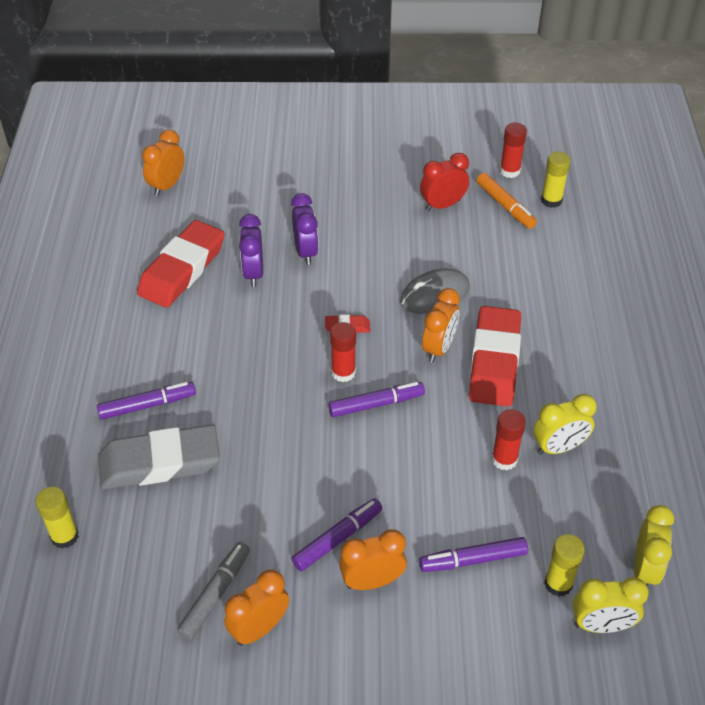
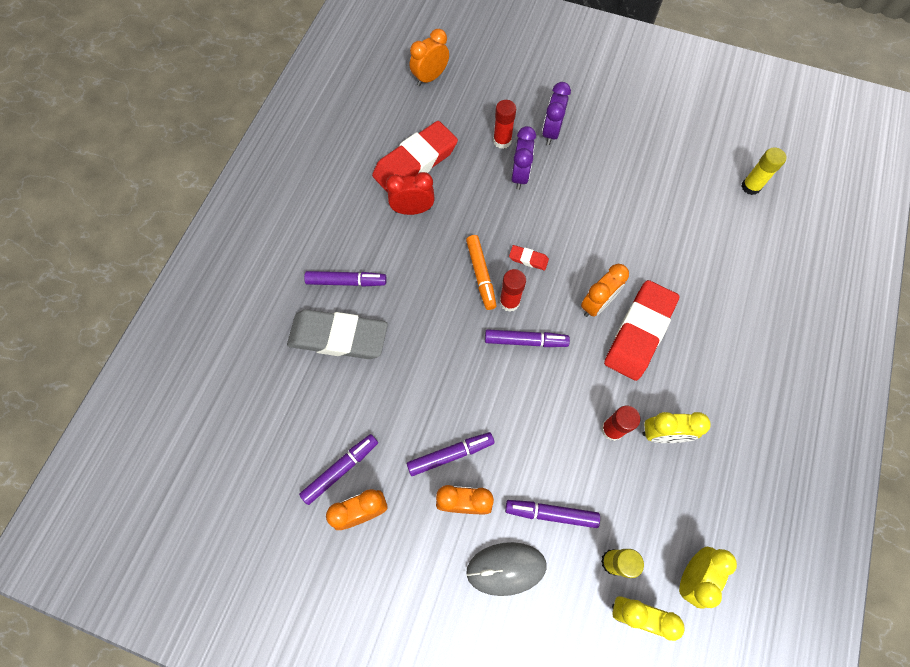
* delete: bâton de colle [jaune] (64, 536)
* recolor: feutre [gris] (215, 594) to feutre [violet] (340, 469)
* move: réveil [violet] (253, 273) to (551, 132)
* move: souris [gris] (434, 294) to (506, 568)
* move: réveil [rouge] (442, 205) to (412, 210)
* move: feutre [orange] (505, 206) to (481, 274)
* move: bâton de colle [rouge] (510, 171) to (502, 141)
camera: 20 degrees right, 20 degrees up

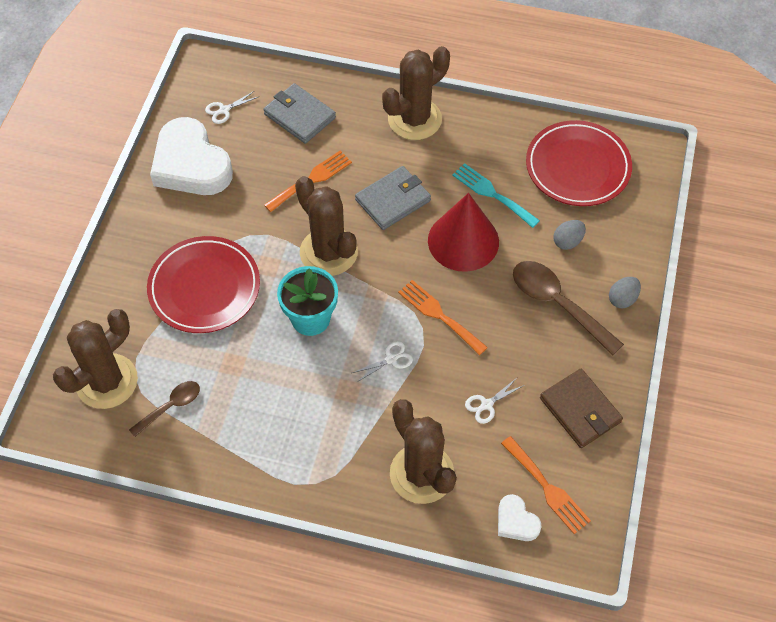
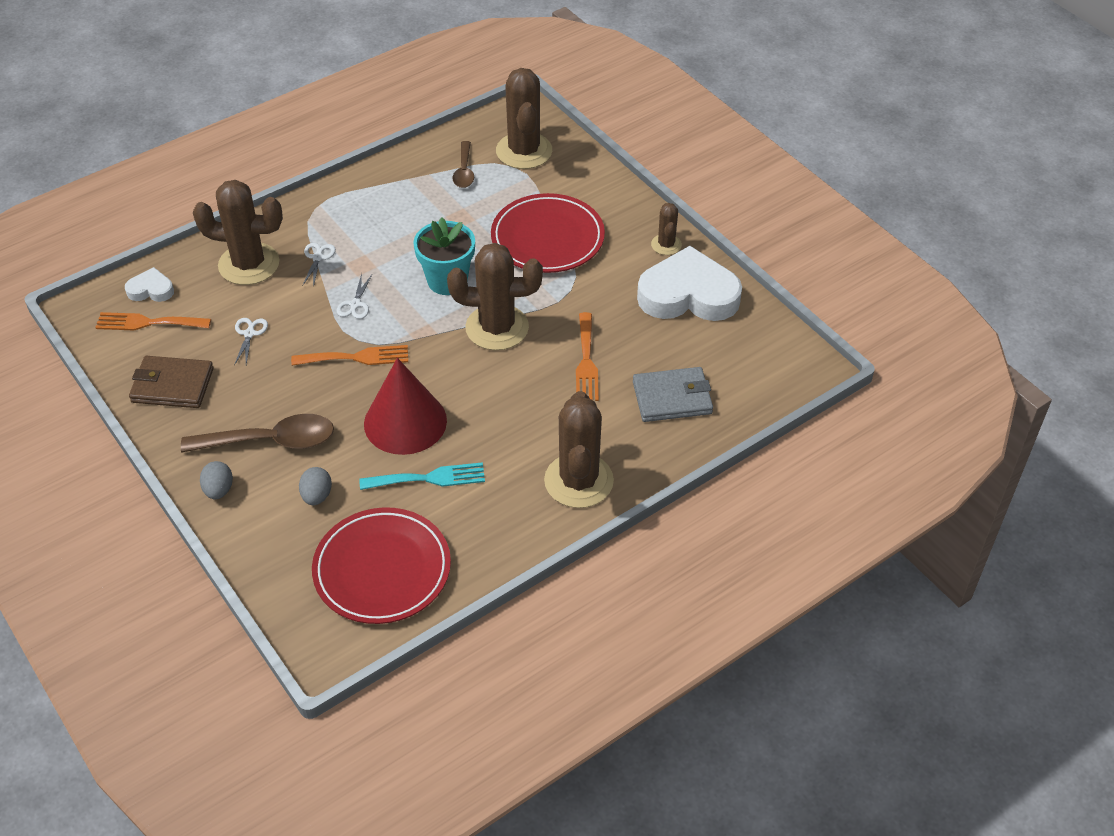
* move: ciseaux [blanc] (224, 110) to (318, 258)
* delete: portefeuille [gris] (393, 200)
* insert: cactus [marron] (666, 245)
camera: 130 degrees right, 10 degrees down

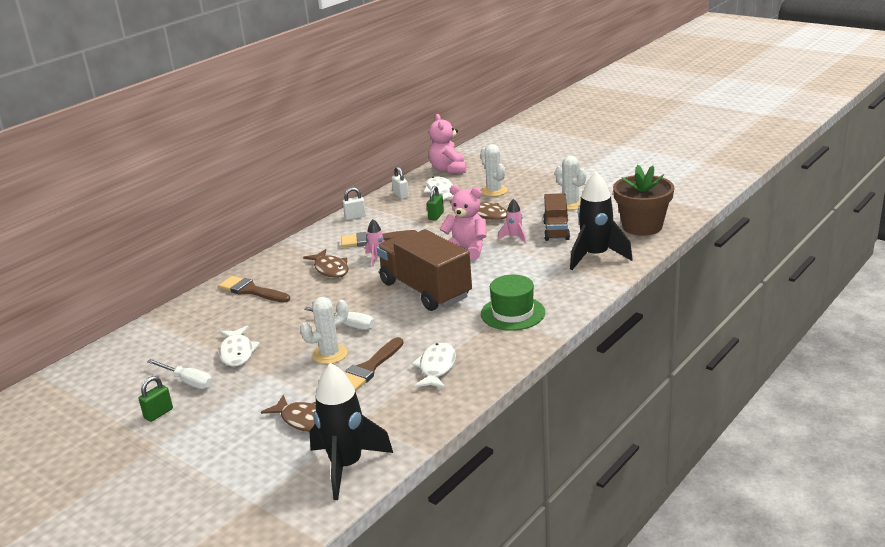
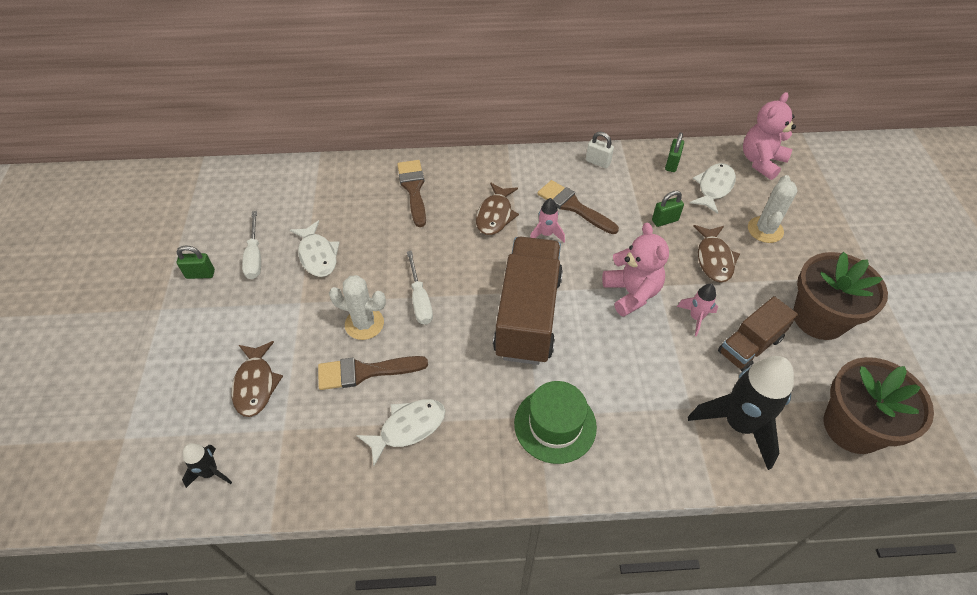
* rotate: poisson [blanc] (237, 352) = (317, 255) 60 degrees counterclockwise
* resize: fusée [noir] (346, 466) = (210, 472) x0.49
* recolor: cadenas [blanc] (401, 195) to cadenas [vert] (671, 164)
* replace: cactus [blanc] (571, 204) to pot de fleurs [marron] (819, 318)
camera: 45 degrees right, 25 degrees up

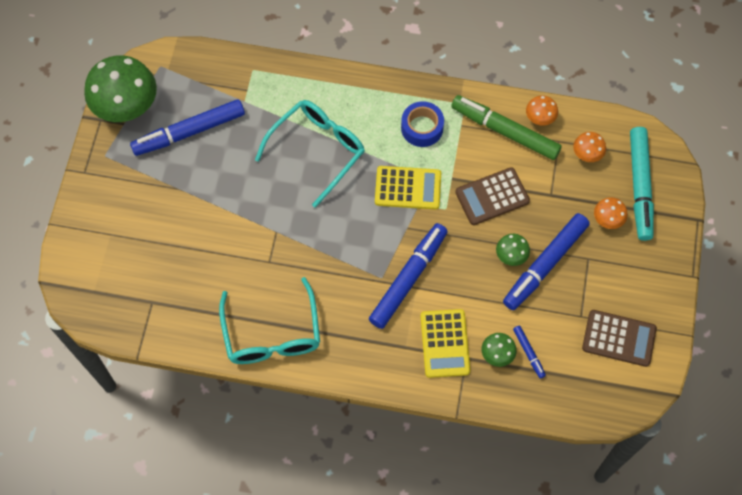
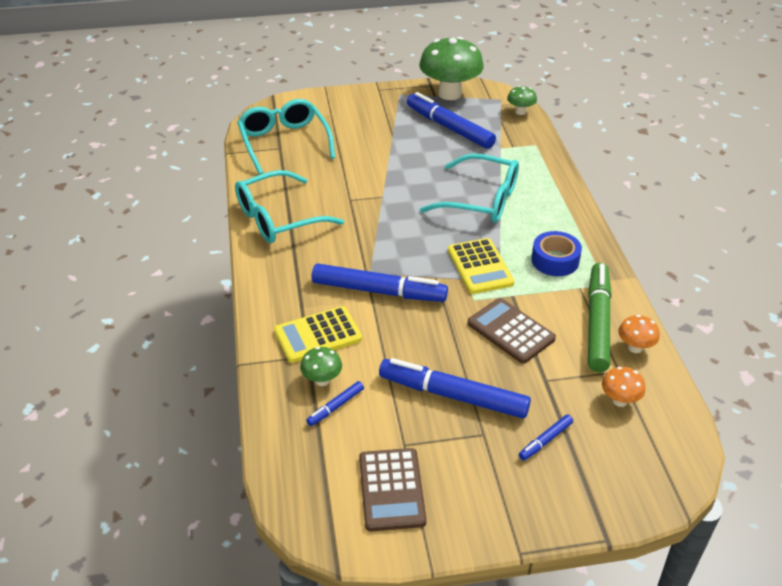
* move: champignon [vert] (511, 256) to (520, 112)
* replace: champignon [orange] (607, 220) to feutre [bleu] (545, 441)
* delete: feutre [turquoise] (640, 187)
* insert: lunettes [turquoise] (284, 142)
camera: 70 degrees right, 25 degrees down

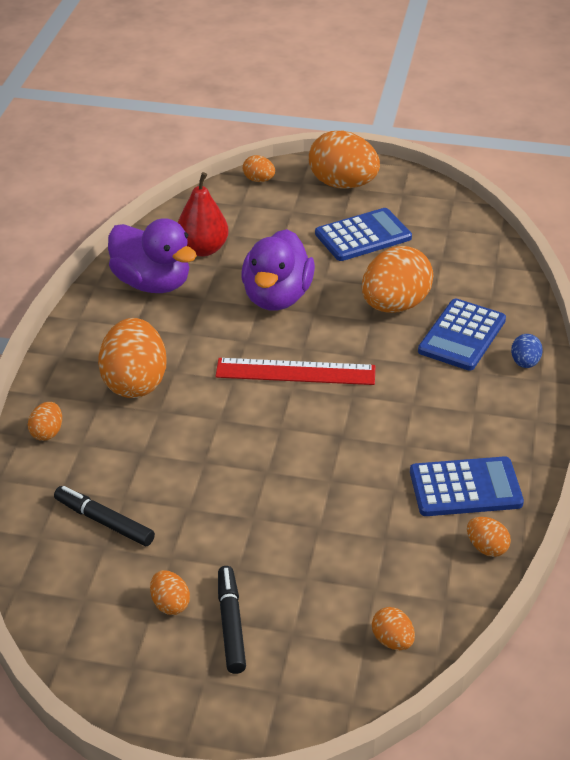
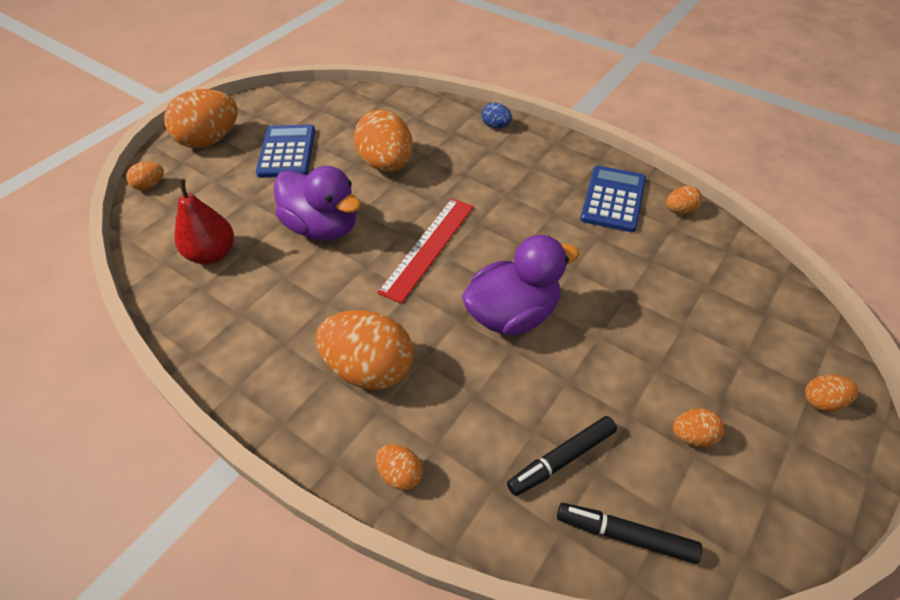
* move: canard [violet] (152, 283) to (512, 314)
* move: feutre [noir] (231, 624) to (625, 535)
* move: œuf [orange] (392, 641) to (822, 401)
* delete: calculatrice [bleu] (462, 335)
camera: 65 degrees left, 10 degrees up

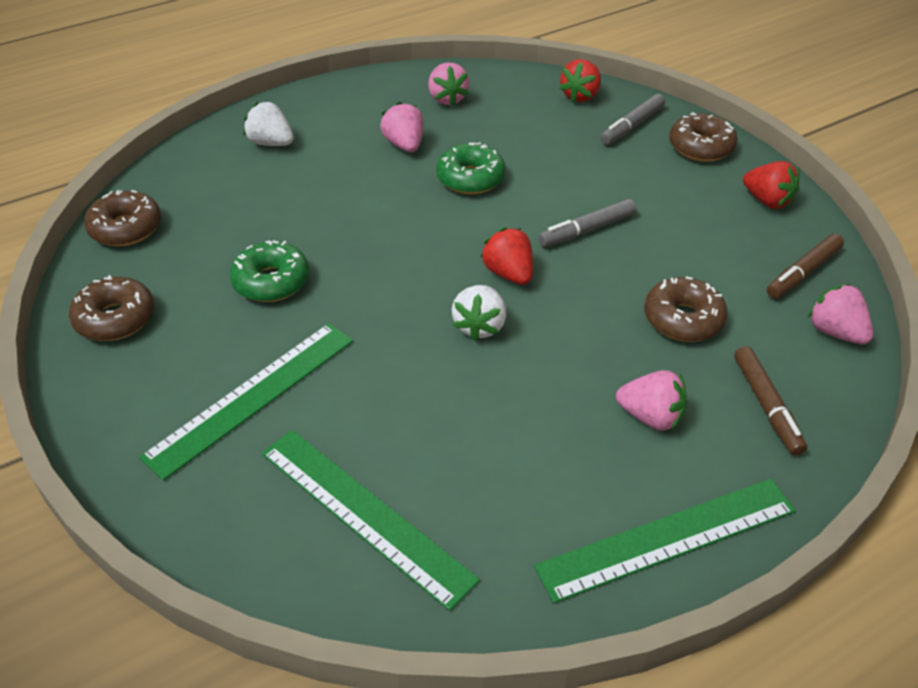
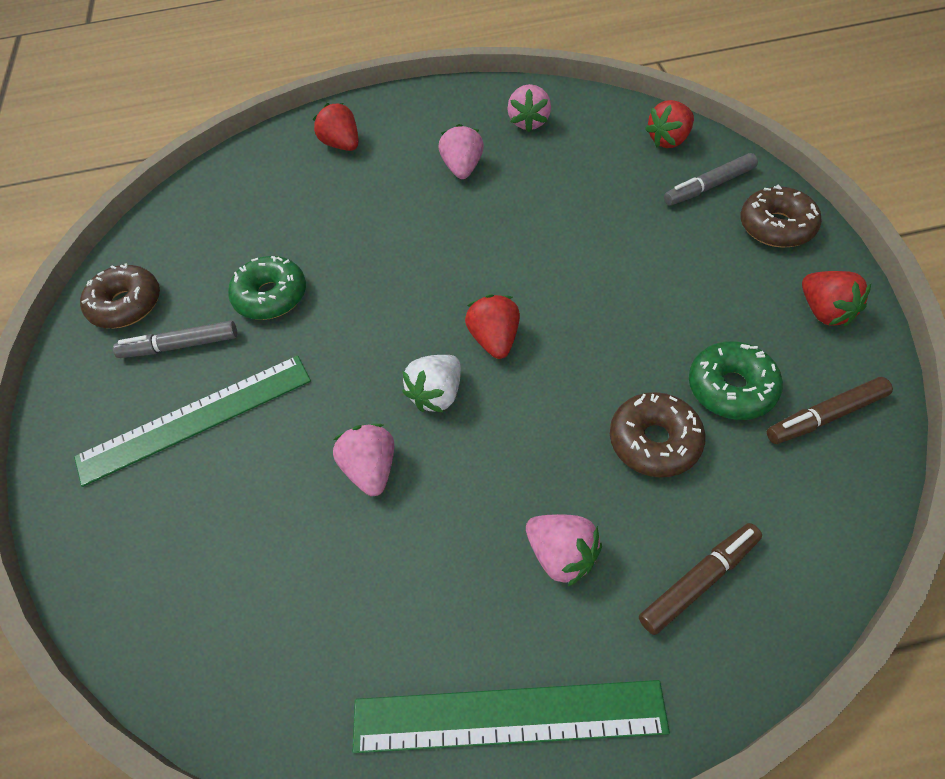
* delete: beignet [marron] (126, 228)
* recolor: fraise [blanc] (271, 143) to fraise [rouge] (342, 145)
* delete: règle [vert] (365, 514)
* move: beignet [vert] (470, 178) to (731, 388)
* move: feutre [gris] (587, 230) to (180, 346)
* rotate: feutre [marron] (766, 406) = (699, 581) 135 degrees counterclockwise
* move: fraise [rose] (835, 332) to (371, 469)
camera: 25 degrees right, 10 degrees up

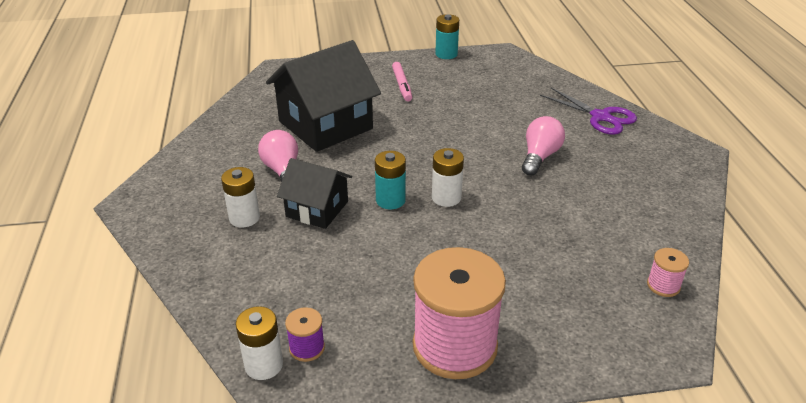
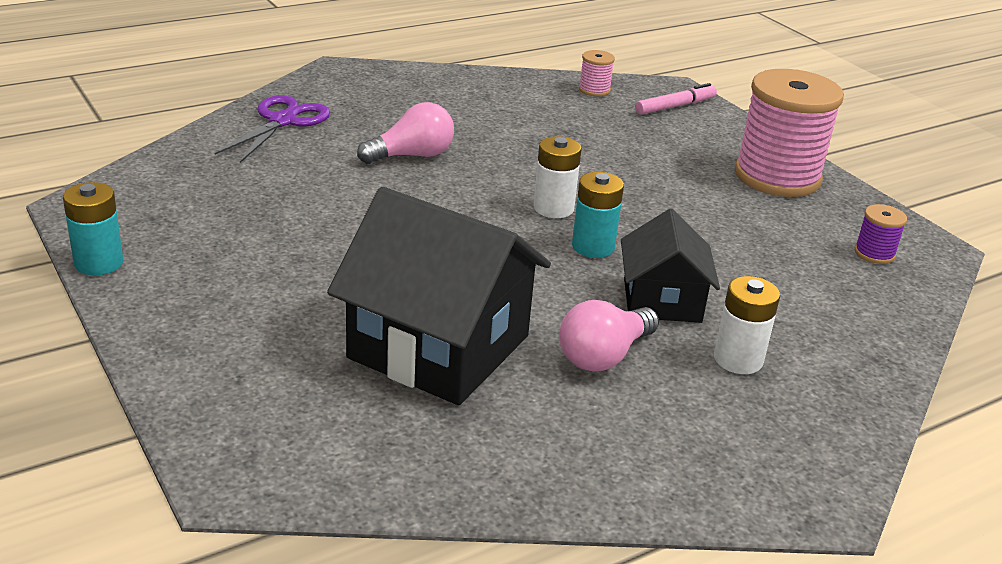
* delete: pile [blanc] (264, 365)
* move: feutre [rose] (402, 85) to (675, 106)
* rotate: ampoule [rose] (539, 156) = (412, 156) 150 degrees clockwise
camera: 115 degrees left, 5 degrees down

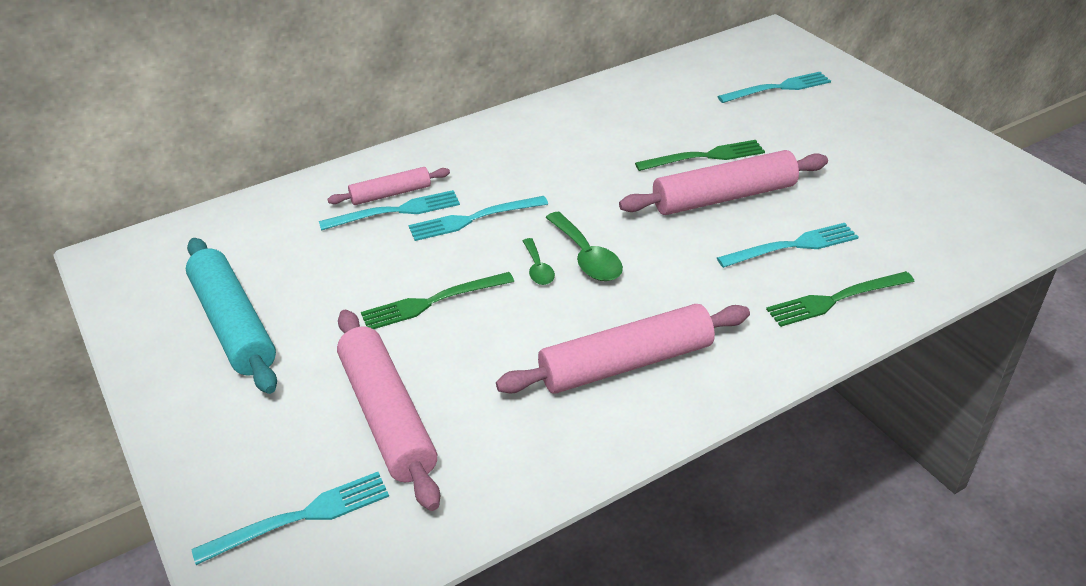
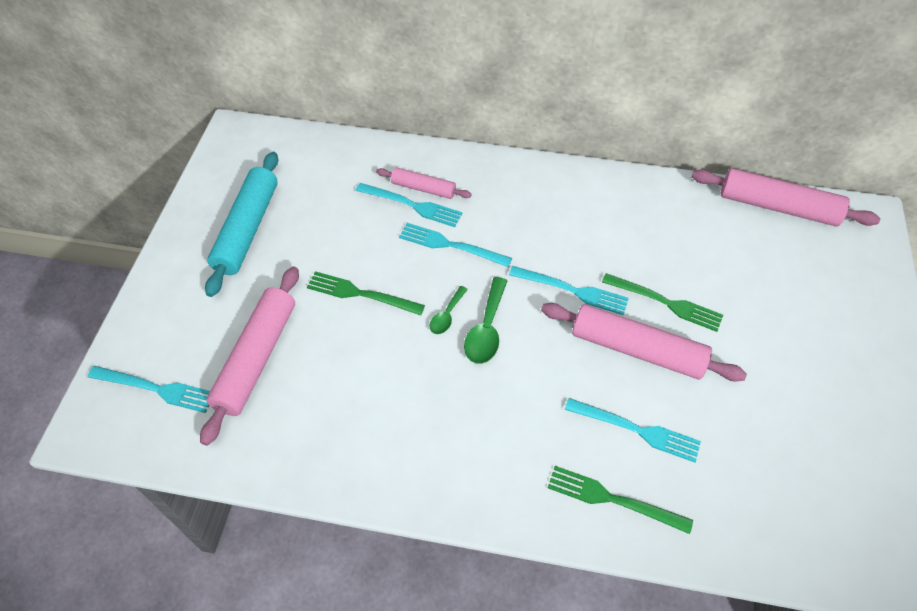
* move: rouleau à pâtisserie [rose] (625, 363) to (777, 206)
* move: fourchette [turquoise] (778, 88) to (572, 291)
camera: 40 degrees right, 15 degrees up

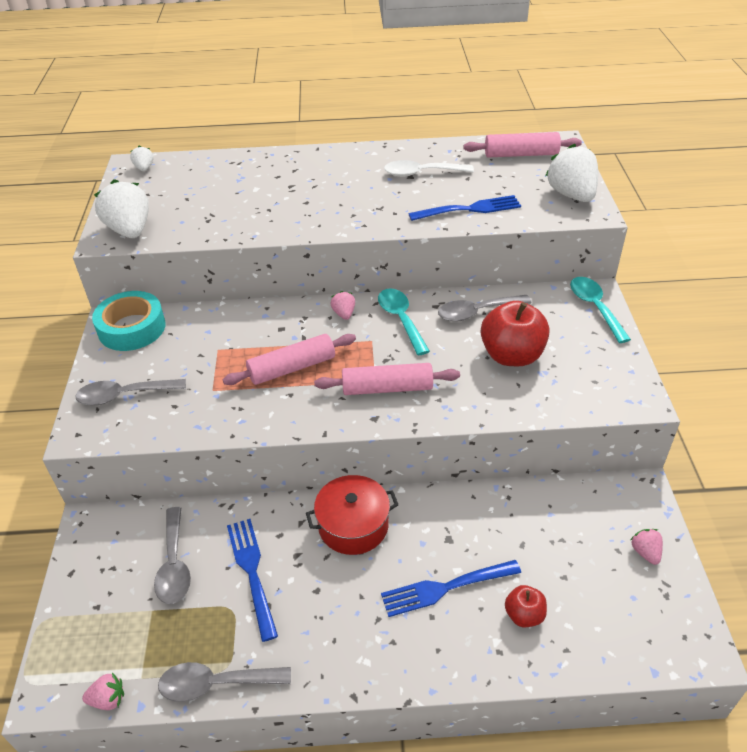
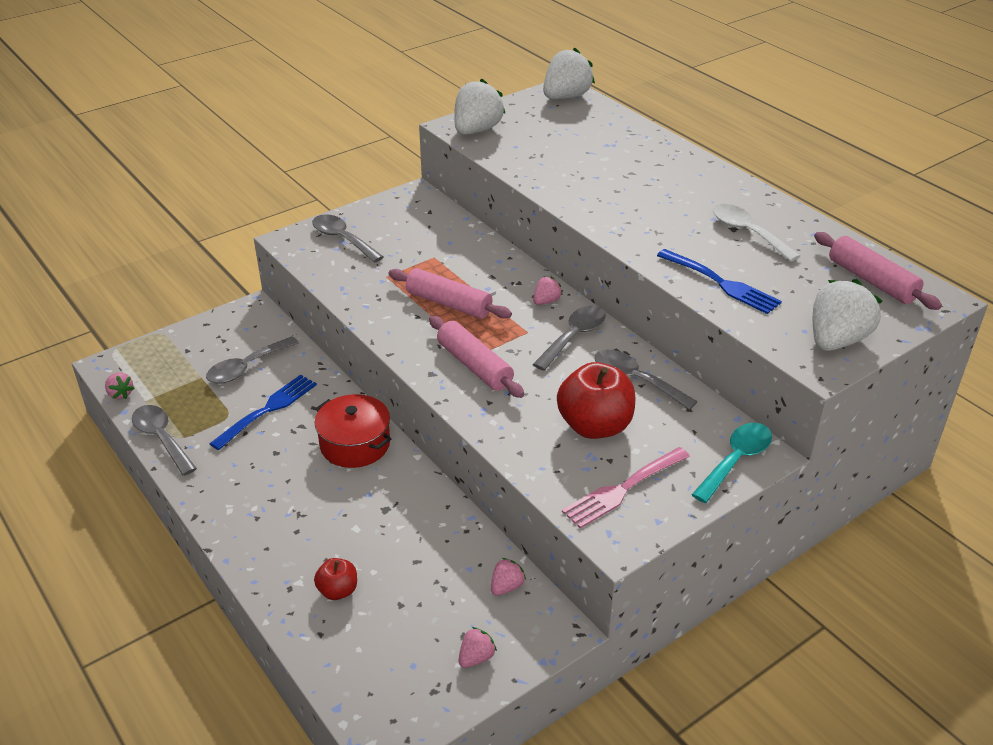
* delete: ruban adhésif [turquoise] (132, 328)
* resize: fraise [blanc] (144, 168) = (566, 97) x2.07
* recolor: cuillère [turquoise] (401, 319) to cuillère [gris] (574, 337)
* delete: fourchette [bleu] (445, 588)
* insert: fraise [rose] (506, 587)
* insert: fourchette [rose] (623, 489)
camera: 55 degrees right, 5 degrees down

